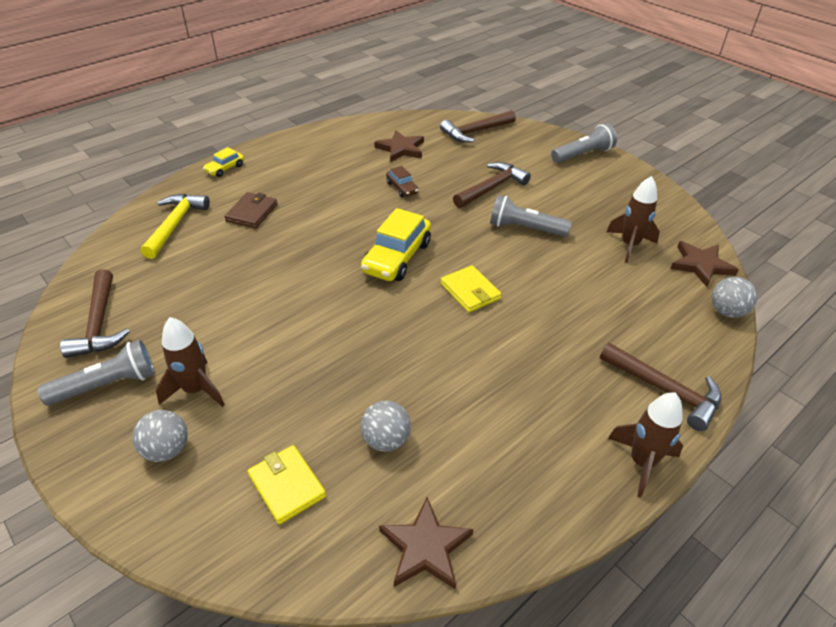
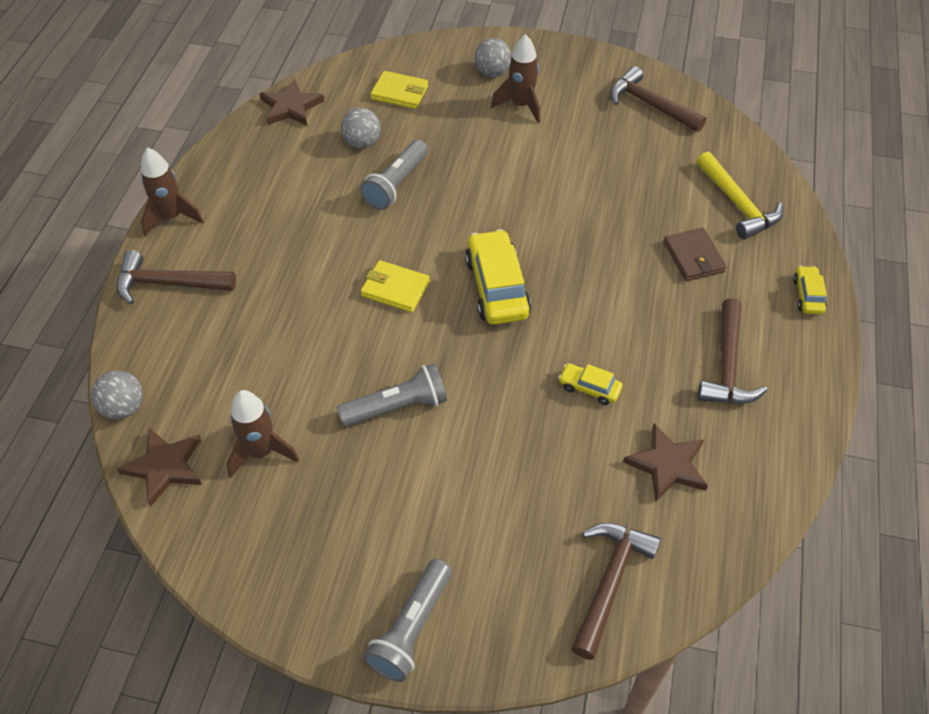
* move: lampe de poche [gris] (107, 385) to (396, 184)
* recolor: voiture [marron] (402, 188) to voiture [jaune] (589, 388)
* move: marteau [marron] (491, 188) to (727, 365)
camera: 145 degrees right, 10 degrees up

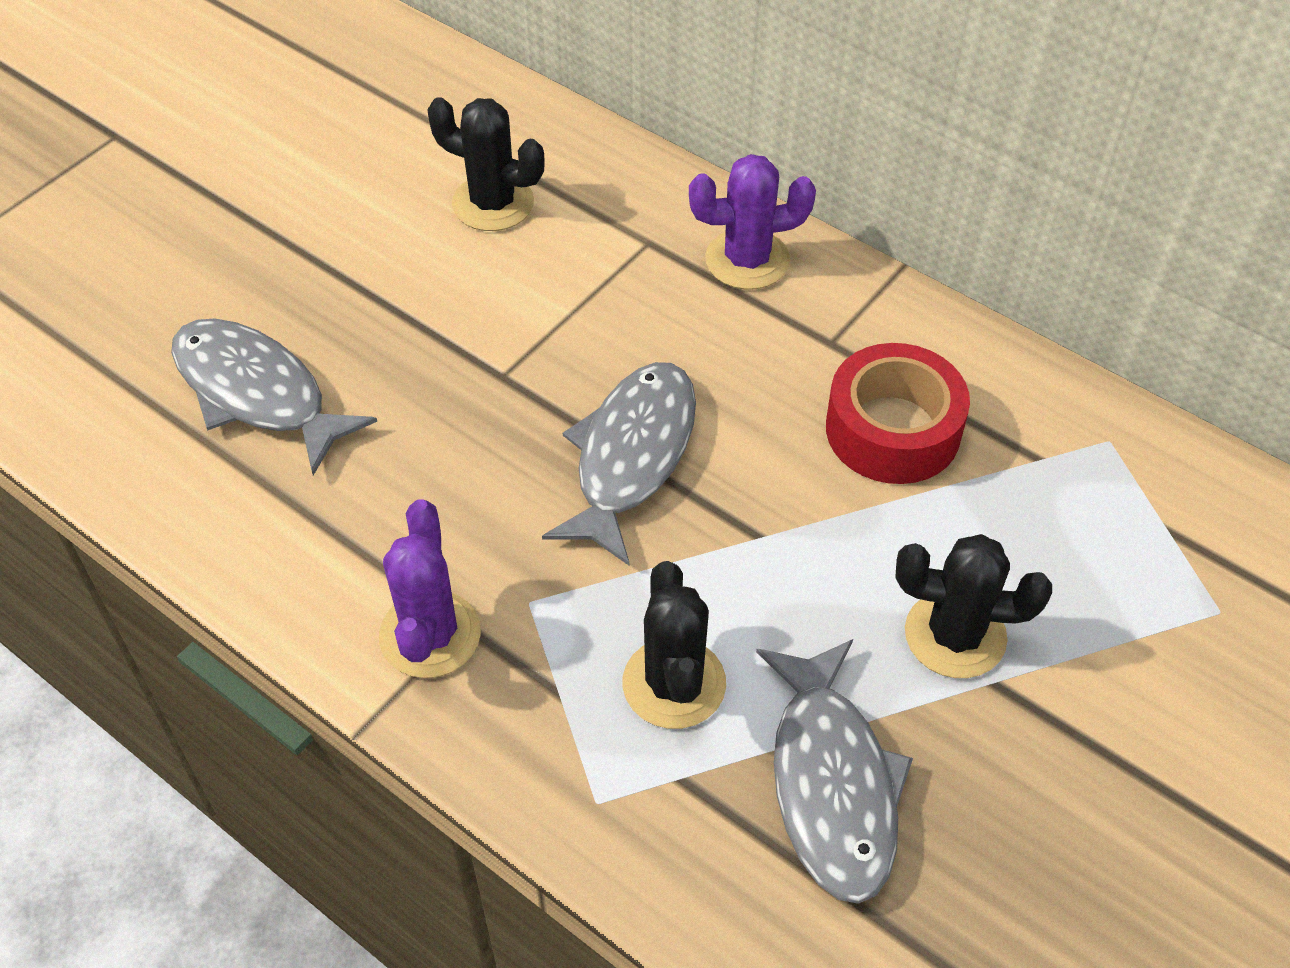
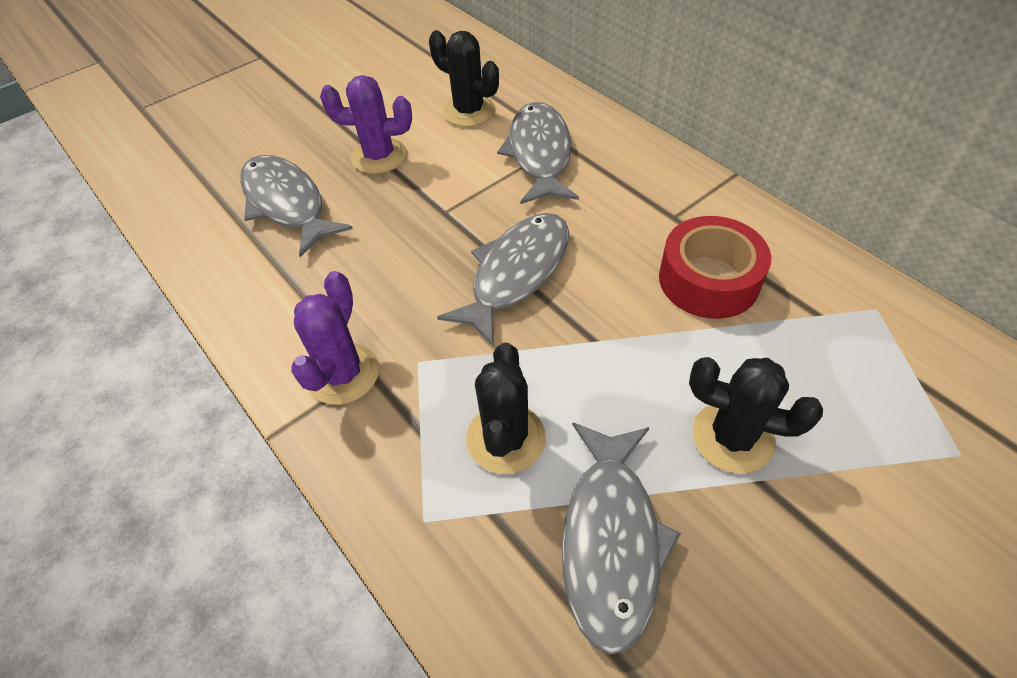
* move: cactus [violet] (747, 260) to (379, 156)
* insert: poisson [gris] (539, 154)
camera: 15 degrees right, 0 degrees up

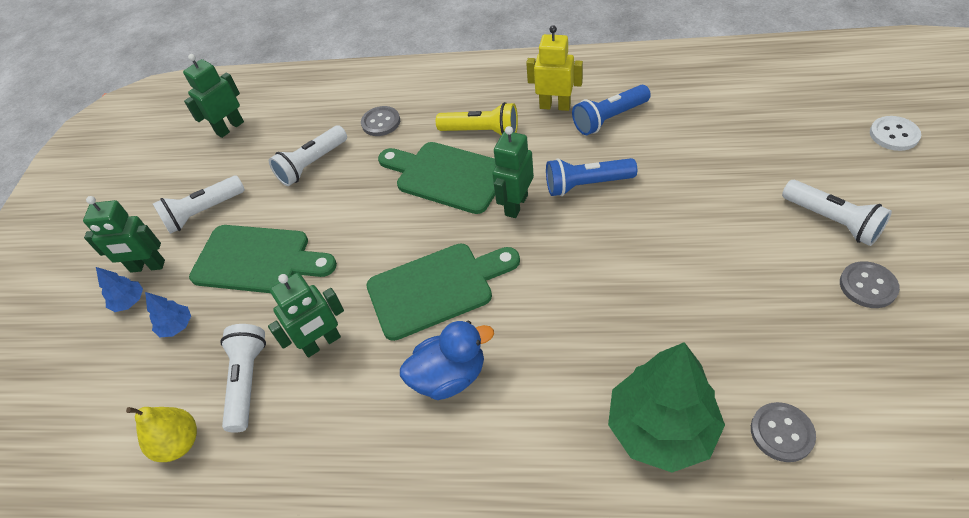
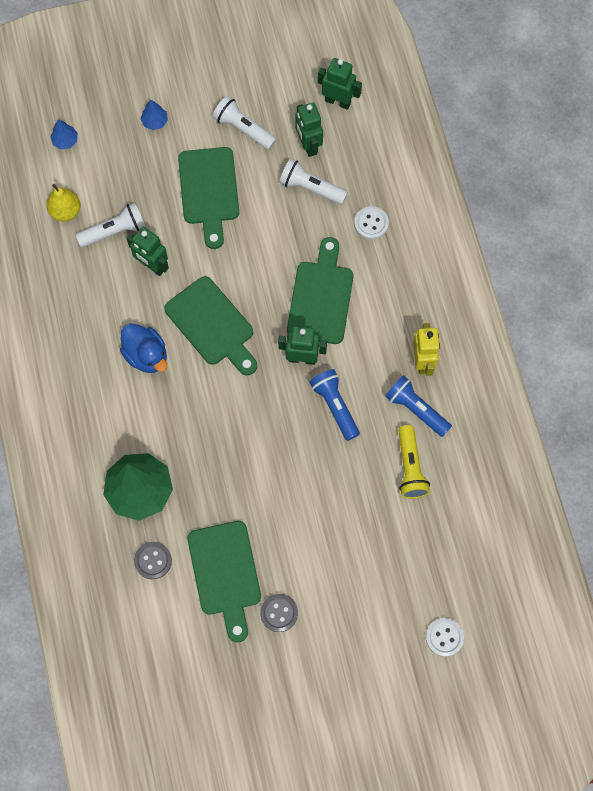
* move: robot [vert] (147, 266) to (308, 145)
* move: arbre [bleu] (176, 326) to (65, 141)
* recolor: bouton [gris] (381, 122) to bouton [blanc] (371, 223)
* move: lampe de poche [jaune] (482, 131) to (410, 467)
* delete: lampe de poche [blanc] (832, 221)
* insert: planche à découper [vert] (225, 574)
camera: 65 degrees right, 20 degrees up

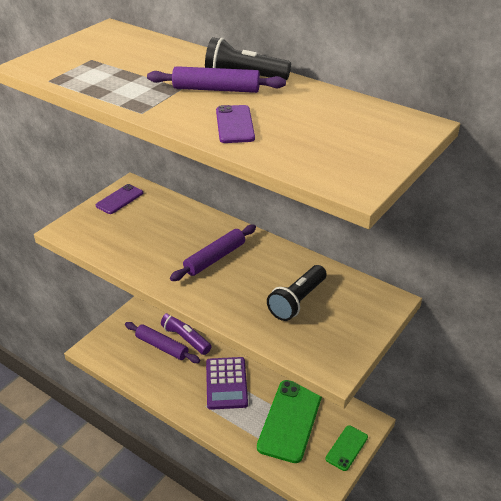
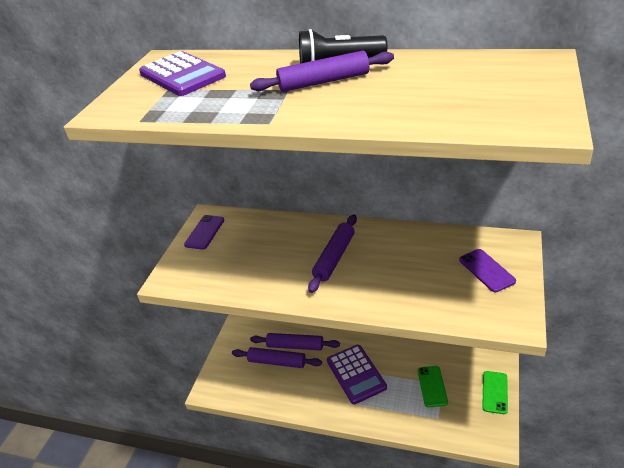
* replace: lampe de poche [violet] (186, 338) to rouleau à pâtisserie [violet] (295, 346)
* move: téléphone [violet] (234, 124) to (486, 270)
* resize: téléphone [vert] (290, 420) = (432, 386) x0.52
* delete: lampe de poche [noir] (297, 301)
* insert: calculatrice [violet] (182, 75)
camera: 15 degrees left, 0 degrees up

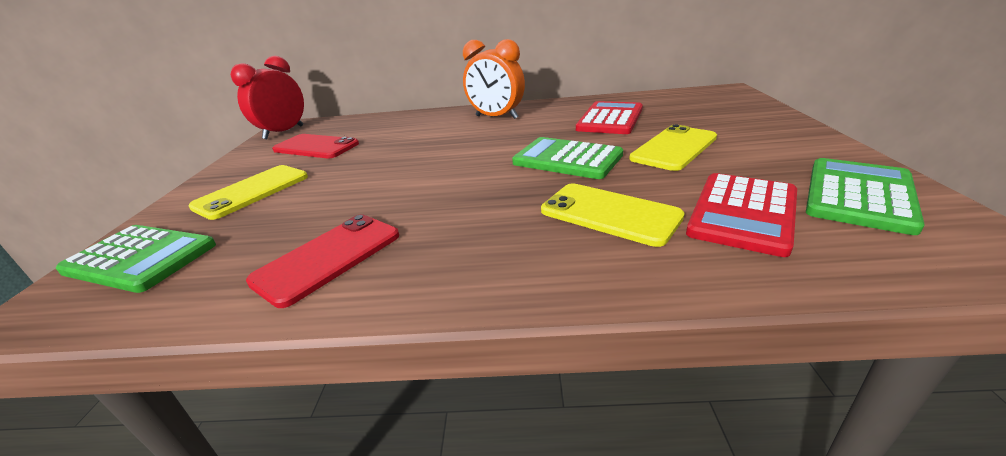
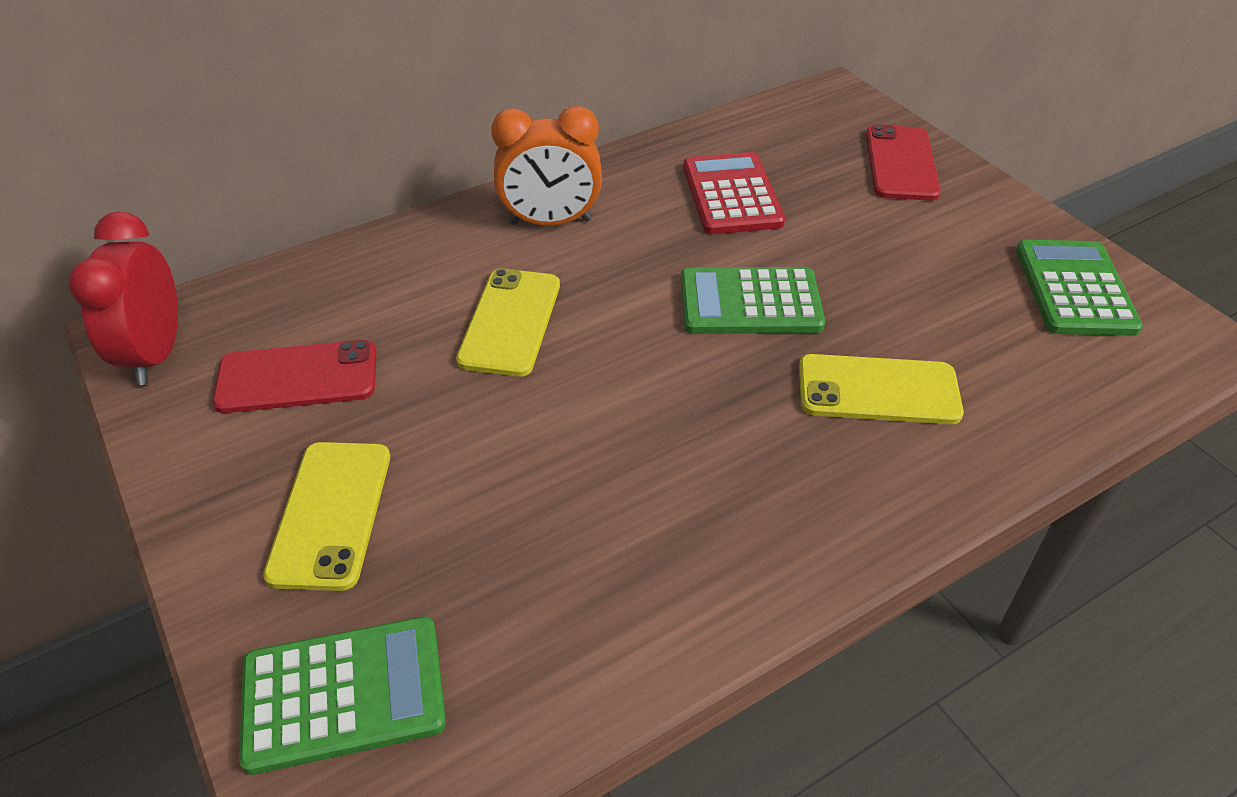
* move: téléphone [rouge] (328, 258) to (901, 163)
* move: téléphone [jaune] (674, 148) to (510, 322)
* delete: calculatrice [rouge] (743, 213)
camera: 35 degrees left, 15 degrees up

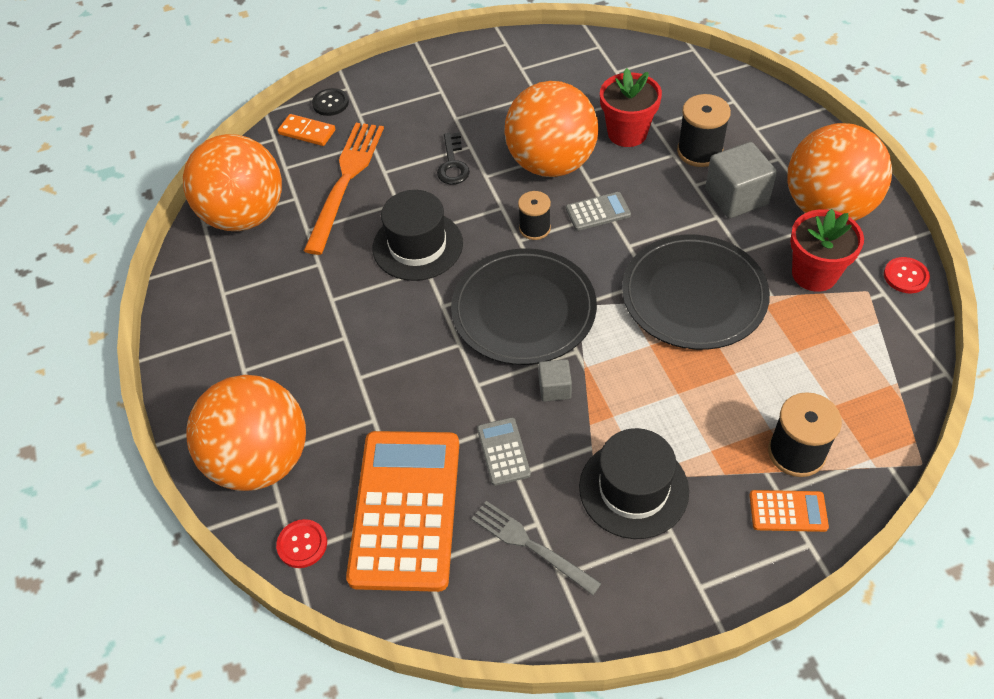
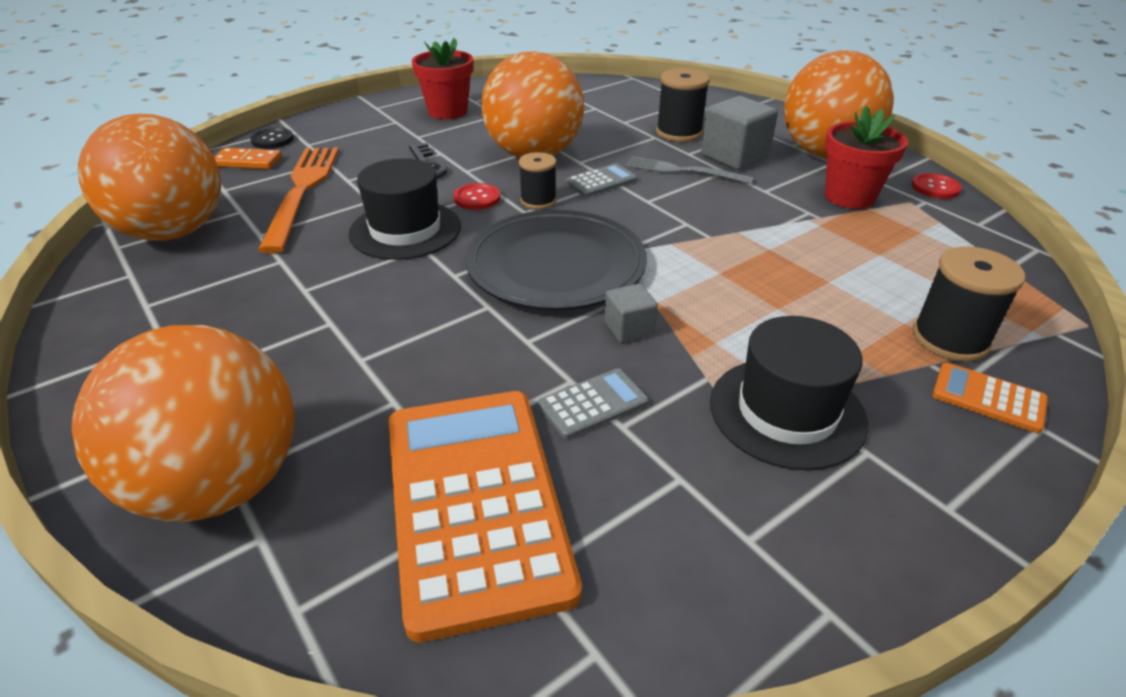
* move: bouton [rouge] (302, 544) to (477, 198)
* move: fourchette [gris] (531, 545) to (684, 171)
* rotate: calculatrice [gris] (503, 451) = (593, 404) 90 degrees clockwise
* move: pot de fleurs [rouge] (627, 133) to (448, 111)
* delete: assiette [noir] (694, 295)
* rotate: calculatrice [orange] (788, 511) = (988, 398) 135 degrees counterclockwise
camera: 20 degrees left, 15 degrees down

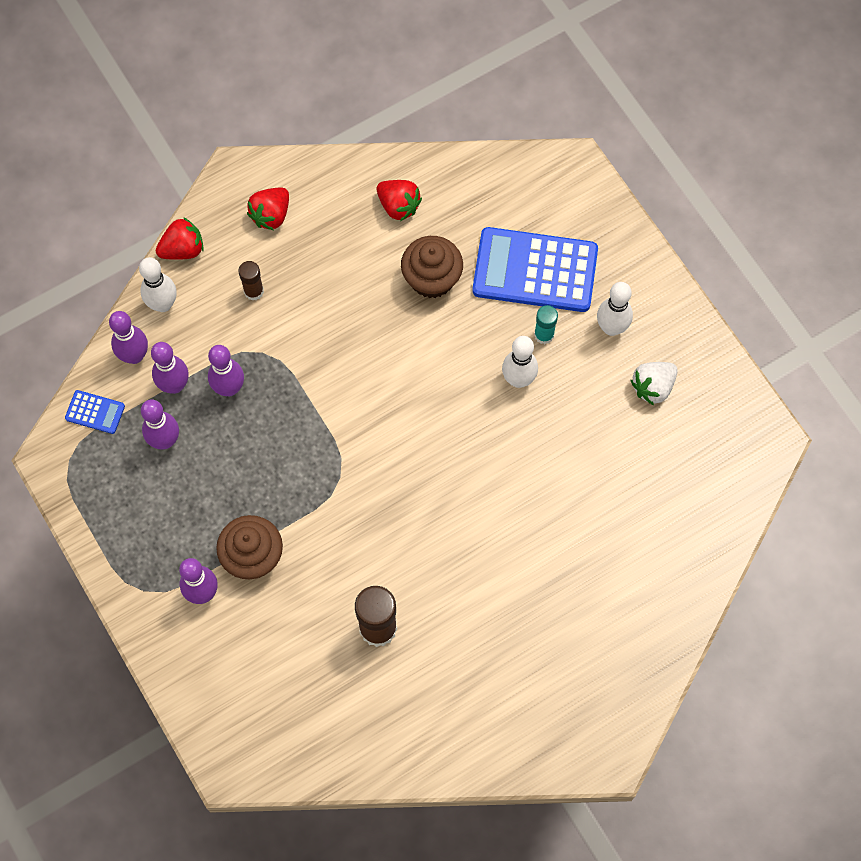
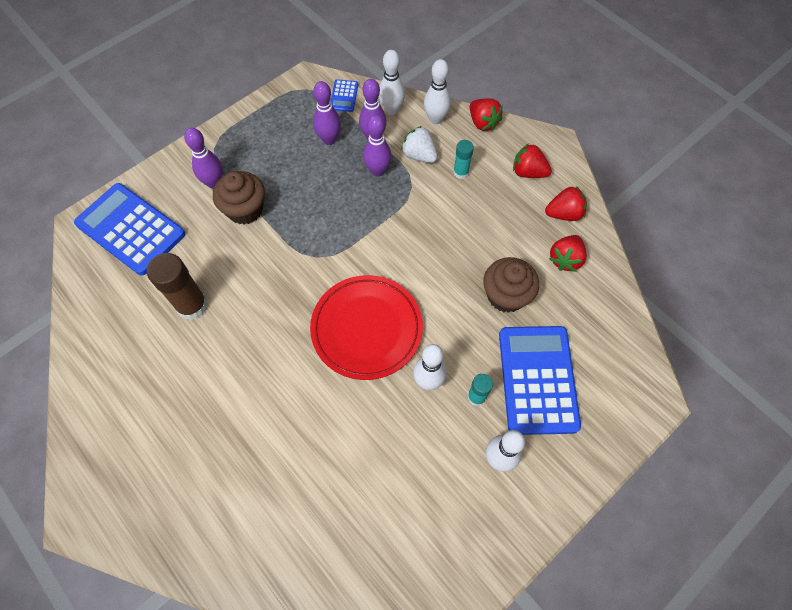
* recolor: quille [violet] (134, 356) to quille [blanc] (391, 110)
* recolor: bâton de colle [marron] (253, 291) to bâton de colle [turquoise] (461, 172)
* move: fraise [blanc] (653, 387) to (419, 155)
* insert: calculatrice [bleu] (131, 229)
* insert: assiette [rouge] (366, 329)
* insert: fraise [rouge] (564, 214)
camera: 80 degrees right, 5 degrees down

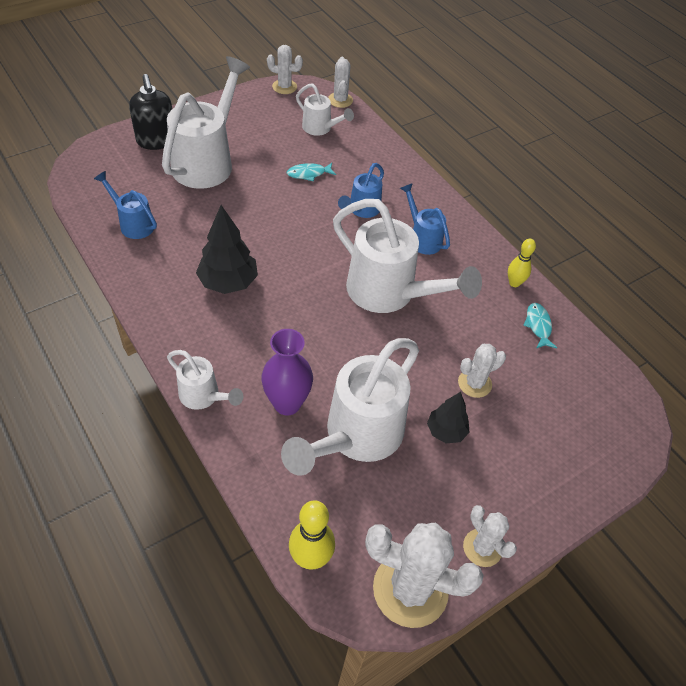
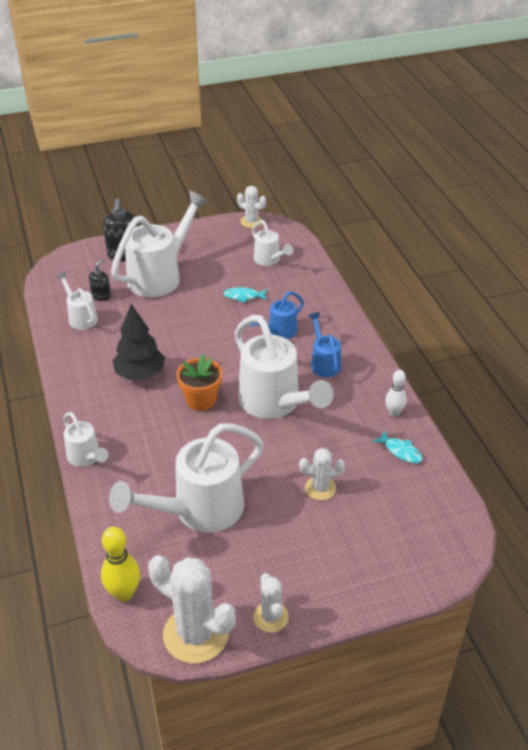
* recolor: arrosoir [bleu] (133, 223) to arrosoir [blanc] (81, 317)
* delete: vase [violet] (287, 403)
* delete: cactus [blanc] (340, 100)
* delete: arbre [noir] (446, 431)
* recolor: quille [jaune] (514, 283) to quille [blanc] (394, 412)
* rotate: poisson [turquoise] (538, 325) = (401, 451) 120 degrees clockwise
* insert: distributeur de savon [noir] (101, 296)
* insert: pot de fleurs [orange] (201, 400)
camera: 20 degrees right, 10 degrees down

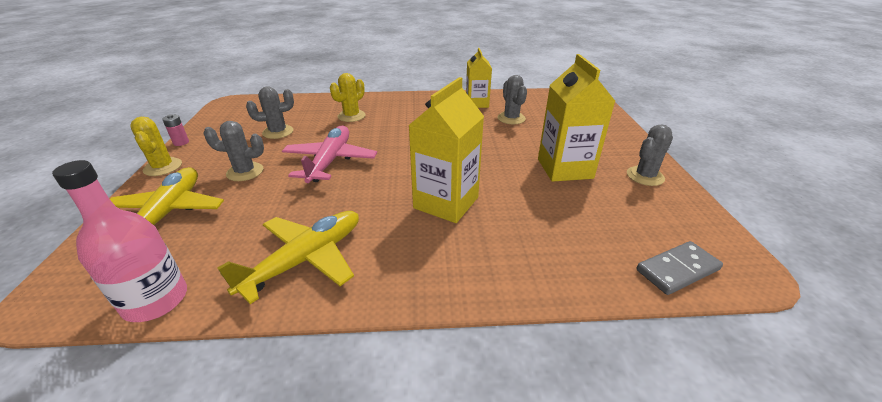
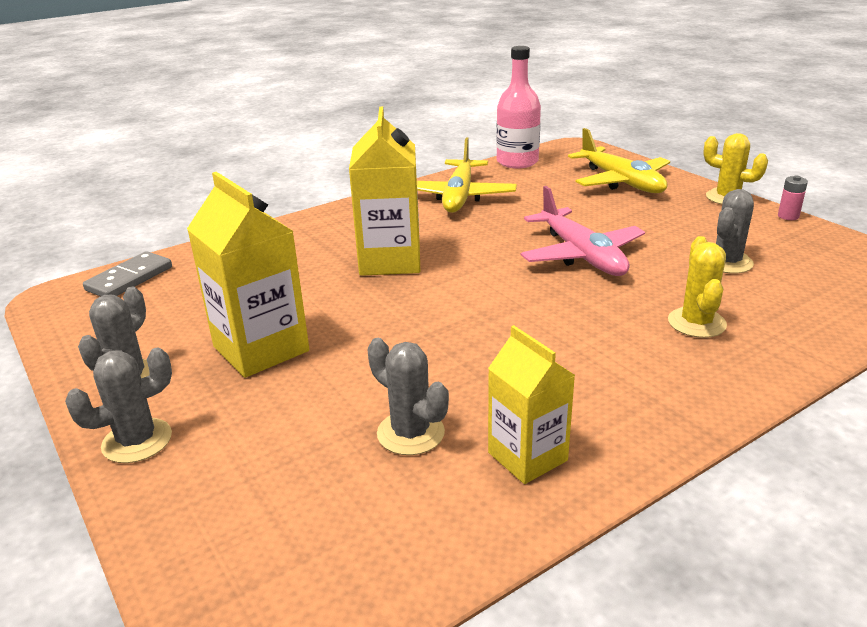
* move: cactus [gris] (245, 172) to (137, 441)
camera: 150 degrees right, 5 degrees down

